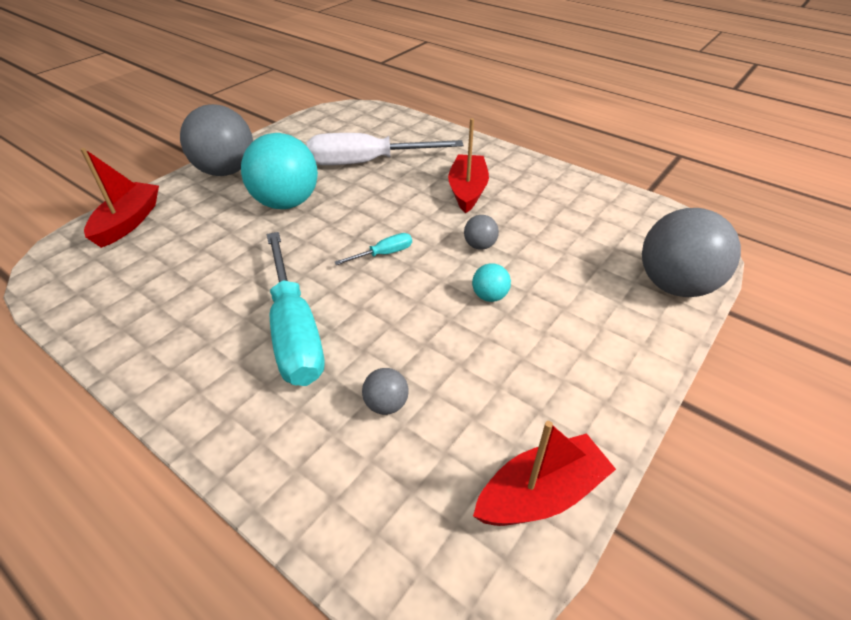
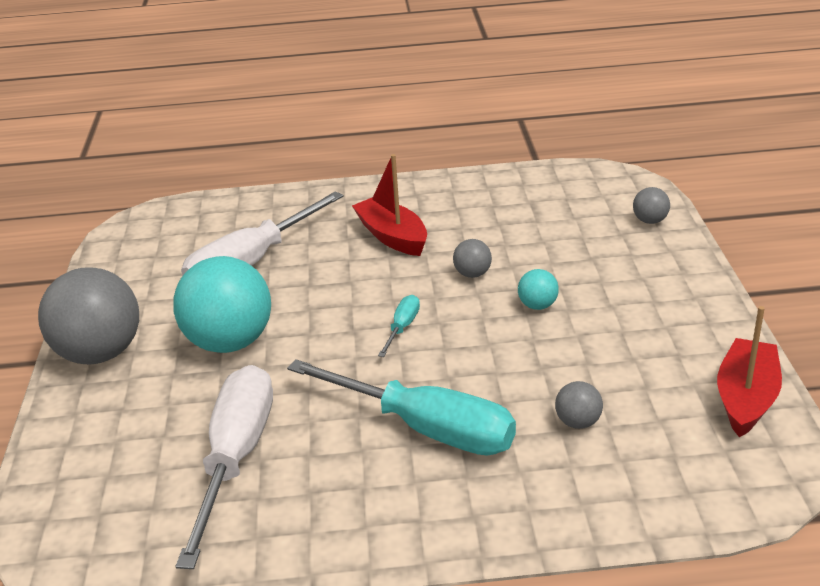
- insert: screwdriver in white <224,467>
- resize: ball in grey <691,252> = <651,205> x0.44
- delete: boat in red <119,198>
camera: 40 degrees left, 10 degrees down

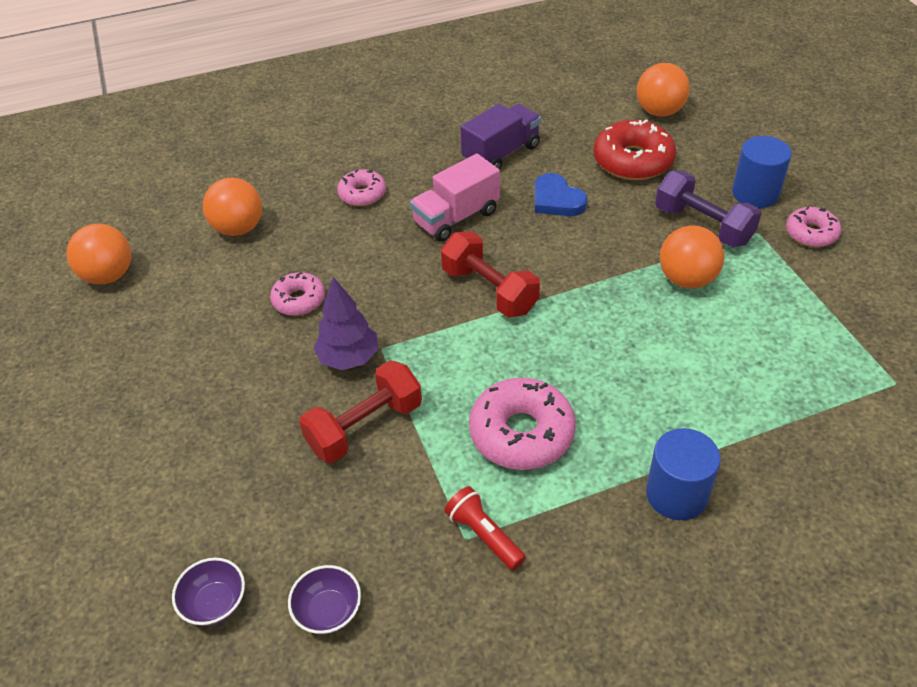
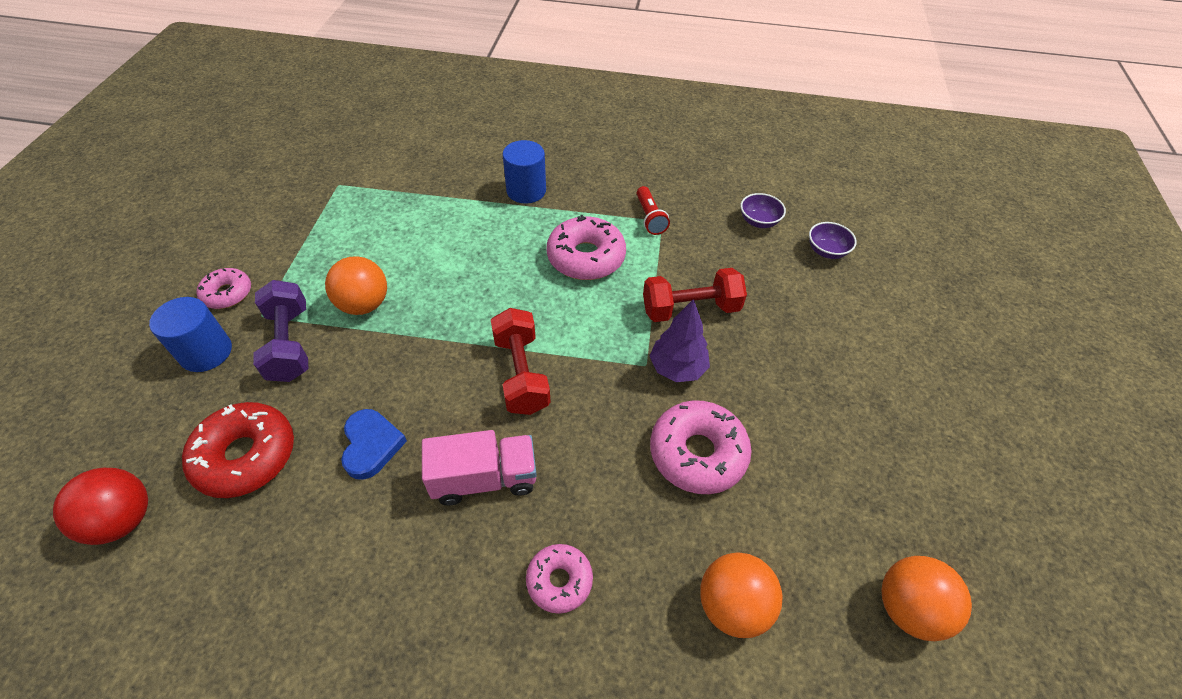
- recolor: ball in orange <663,90> to ball in red <100,506>
- resize: donut in pink <297,294> = <701,447> x1.69
- delete: truck in purple <500,137>
camera: 155 degrees left, 5 degrees up

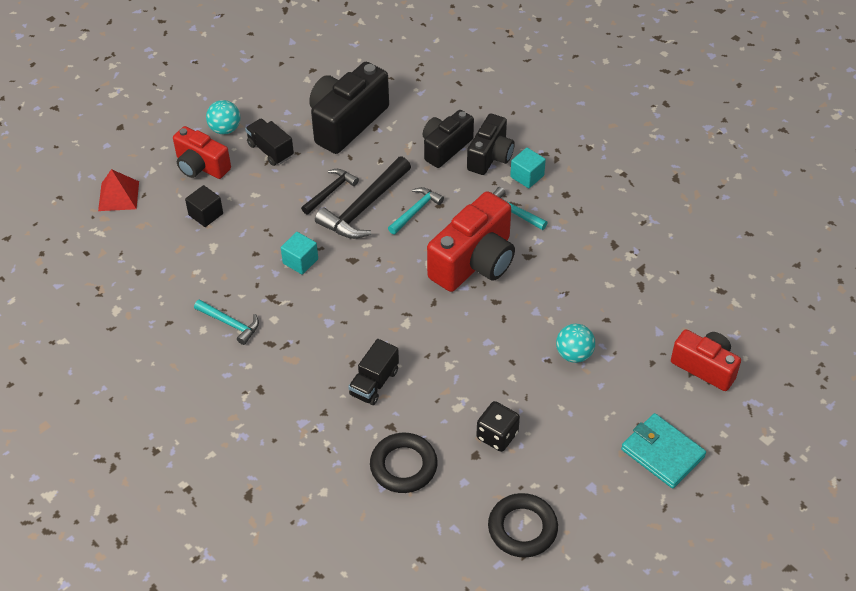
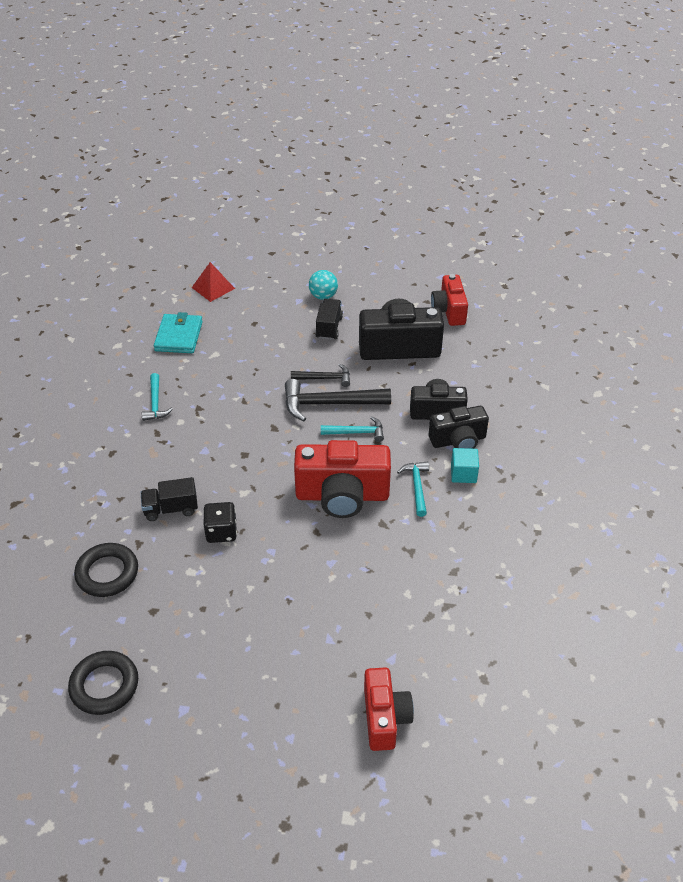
- move: wallet in turquoise <663,451> to <178,332>
- move: dice in black <498,426> to <220,522>
- move: camera in red <202,152> to <449,300>
- delete: cube in black <204,206>
- delete: cube in turquoise <299,253>
- delete: ball in turquoise <575,343>
camera: 50 degrees right, 5 degrees down

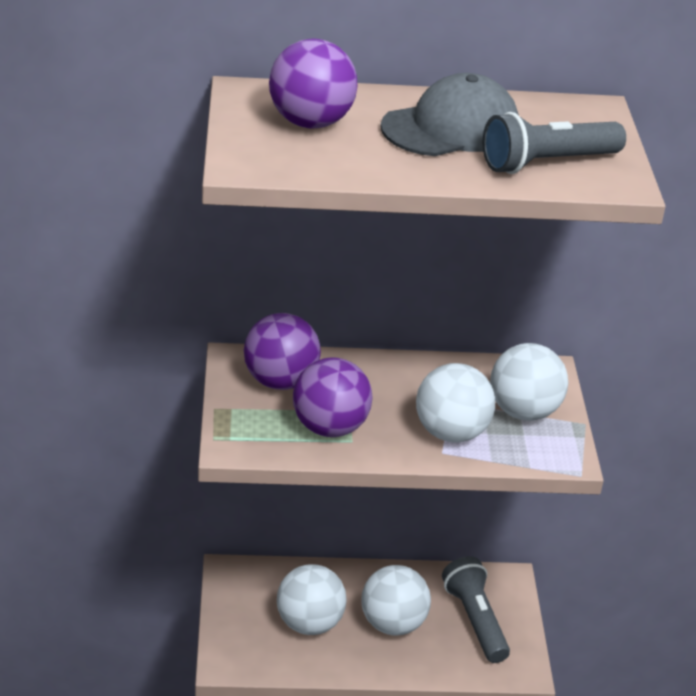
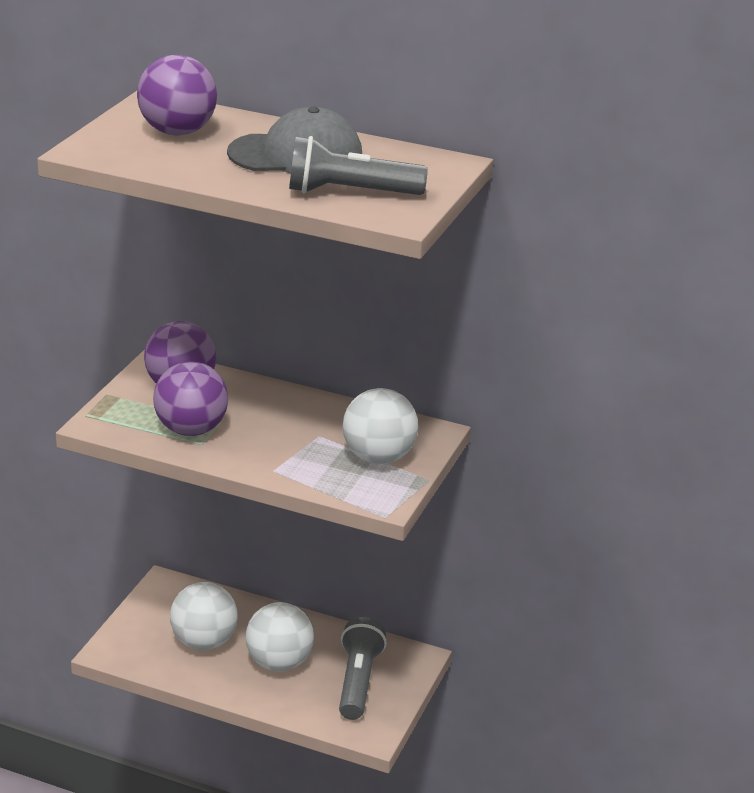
- delete: ball in white <455,403>
camera: 25 degrees right, 5 degrees down

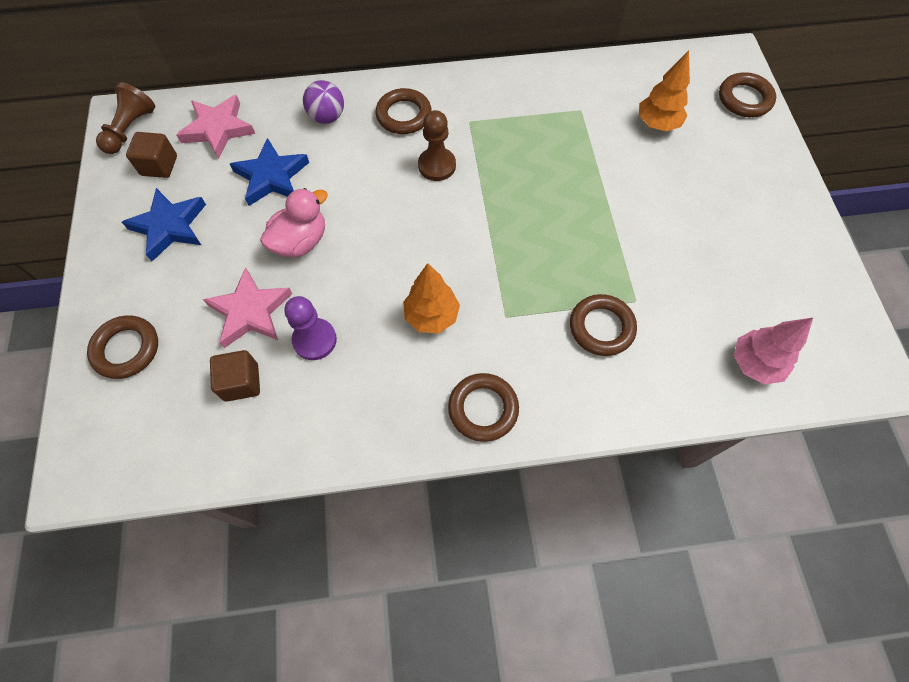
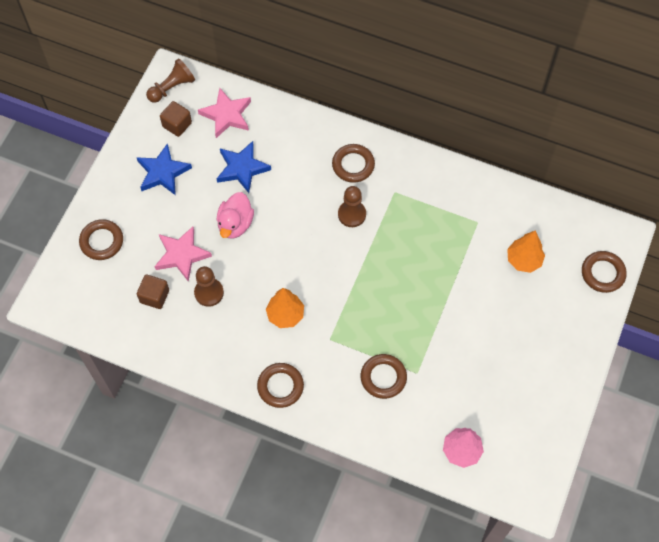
- recolor: pawn in purple <310,328> to pawn in brown <209,286>
- rotate: duck in pink <294,222> = <235,215> 120 degrees clockwise
- delete: ball in purple <323,102>
camera: 30 degrees right, 0 degrees up

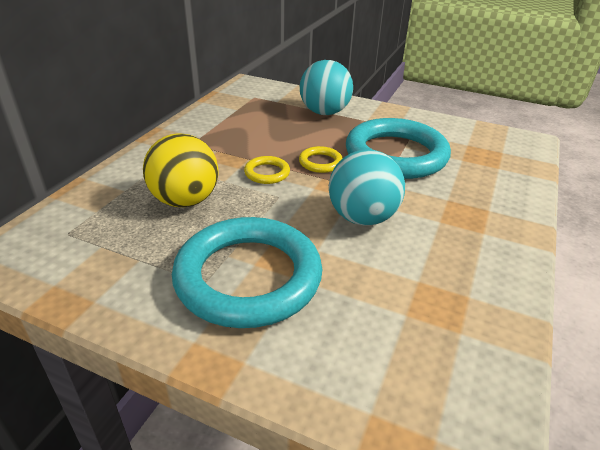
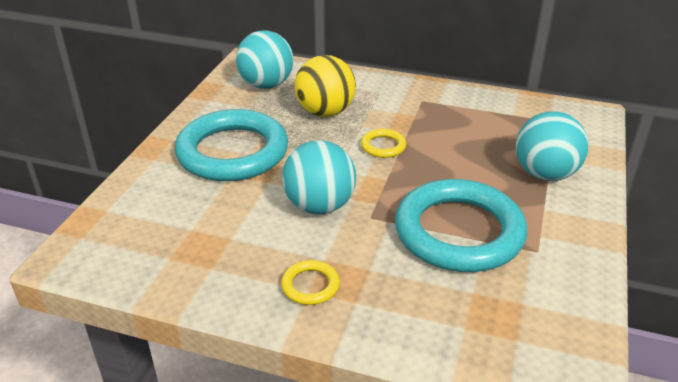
- insert: ball in turquoise <264,59>
- move: ring in yellow <321,159> to <310,282>
camera: 85 degrees right, 0 degrees up

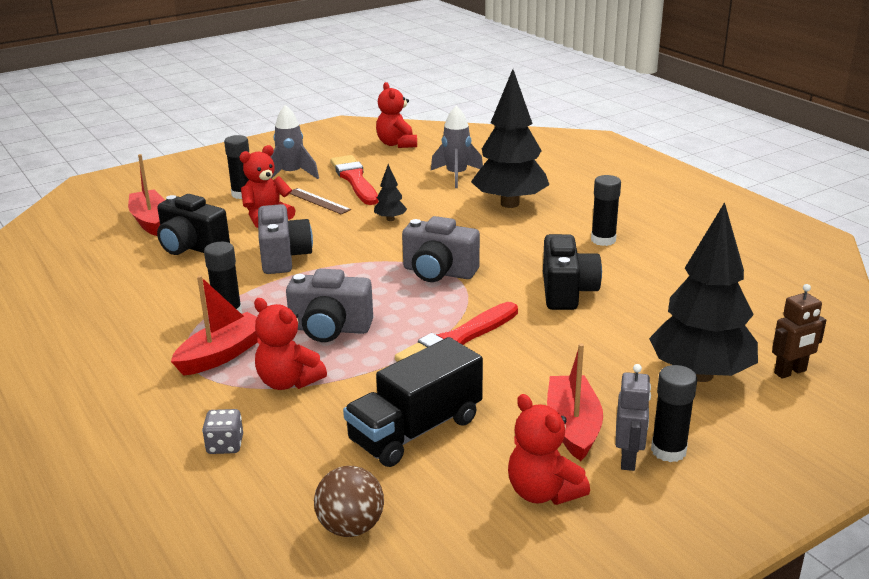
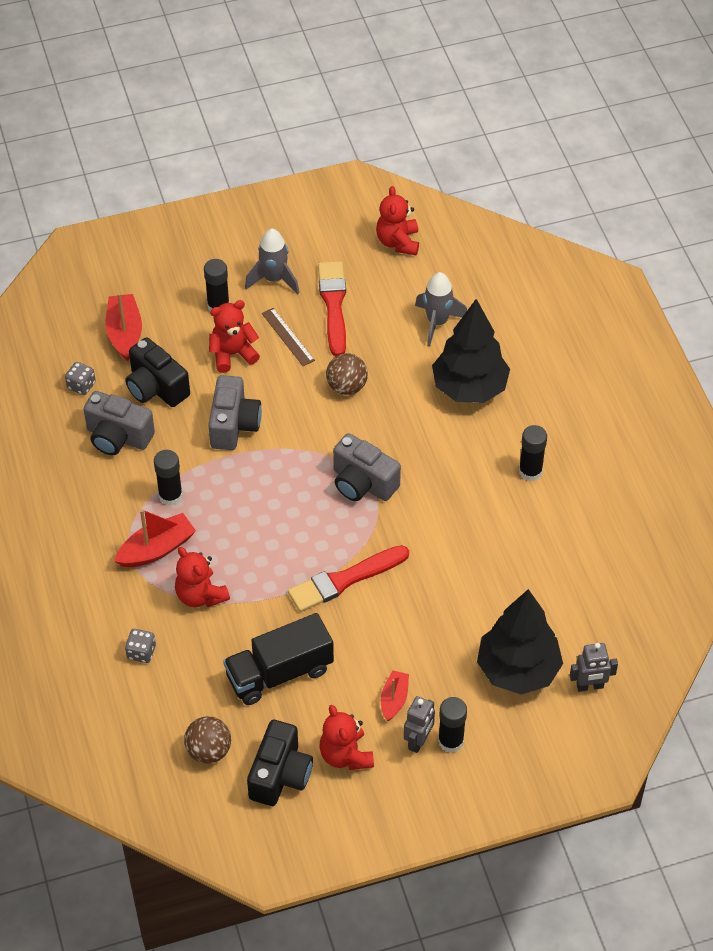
- insert: dice in grey <80,378>
- move: camera in grey <329,305> to <119,423>
- move: camera in black <572,272> to <280,763>
- replace: tree in black <390,192> to ball in brown <347,374>
- resize: boat in red <575,402> = <395,695> x0.63
- recolor: robot in brown <799,331> to robot in grey <594,667>
camera: 15 degrees right, 25 degrees up

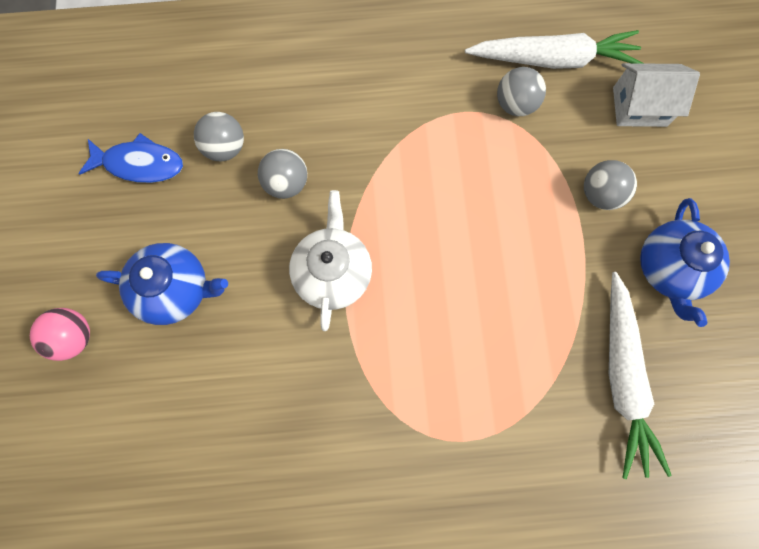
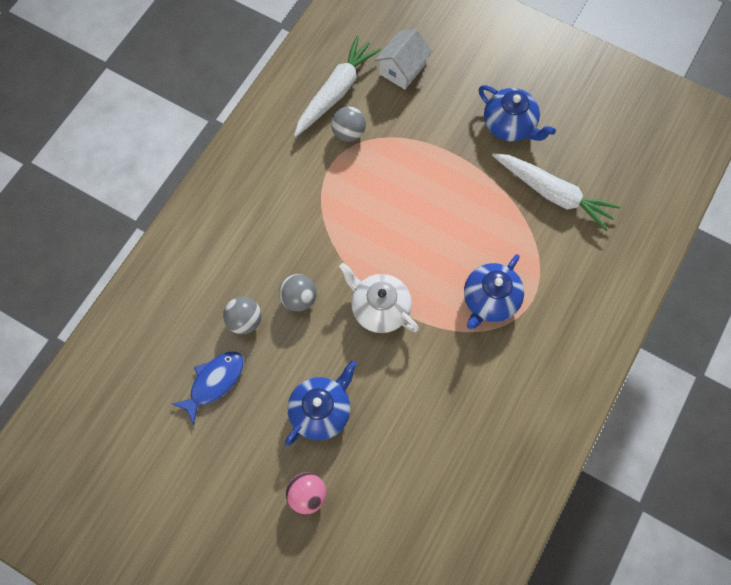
- insert: teapot in blue <494,291>
- delete: ball in grey <610,185>
camera: 55 degrees left, 5 degrees down

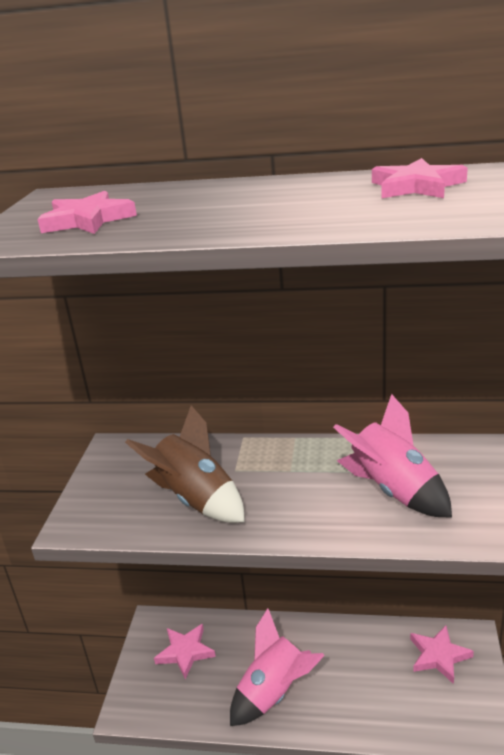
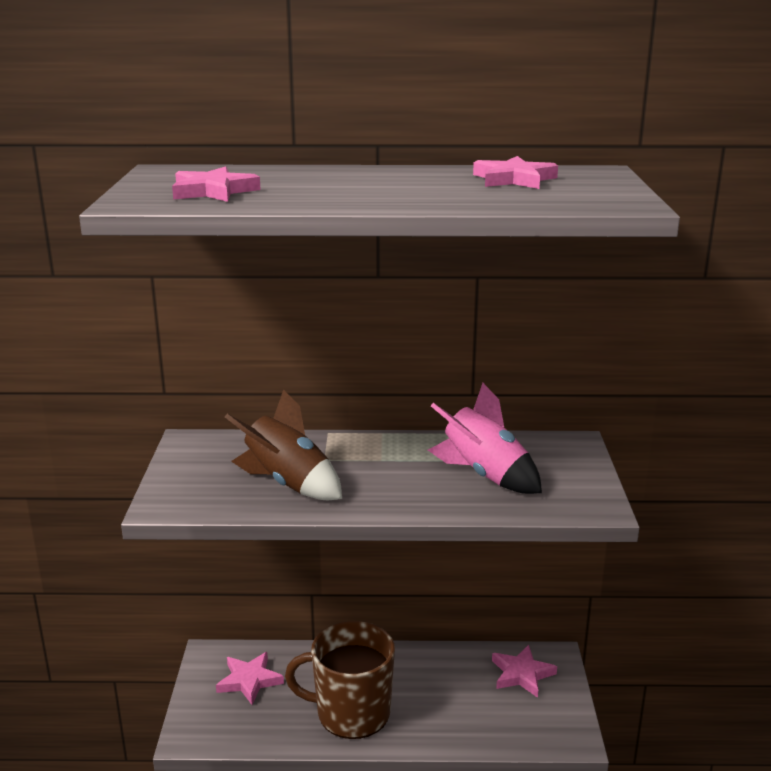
- replace: rocket in pink <277,667> to mug in brown <340,680>
camera: 10 degrees left, 5 degrees down

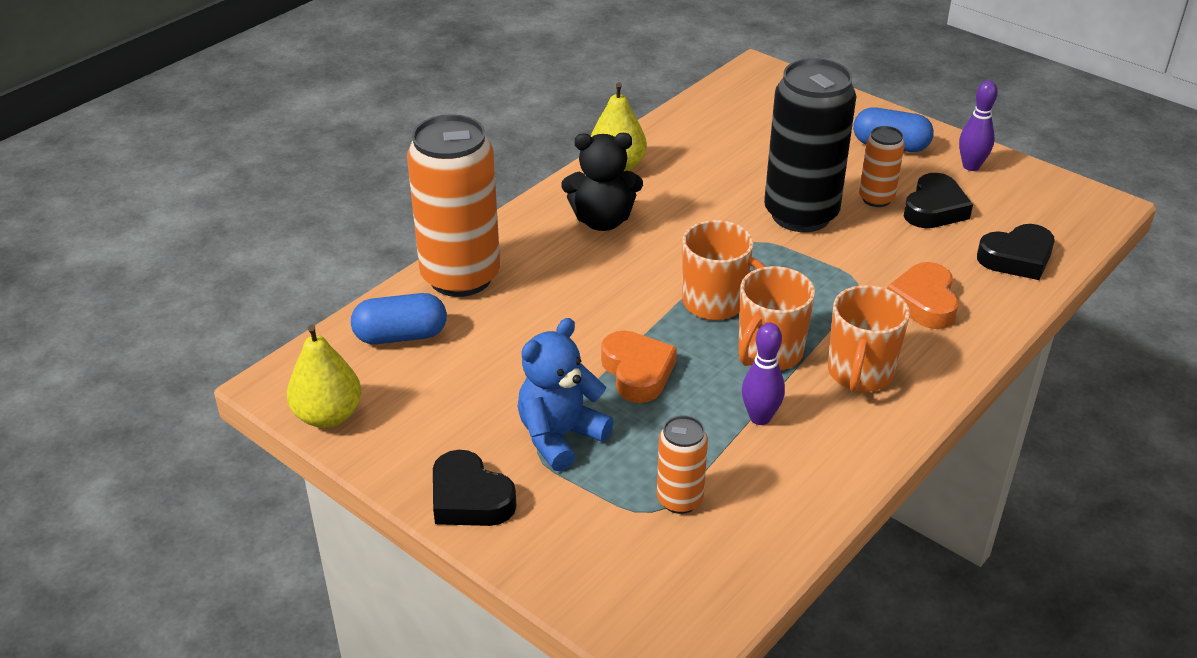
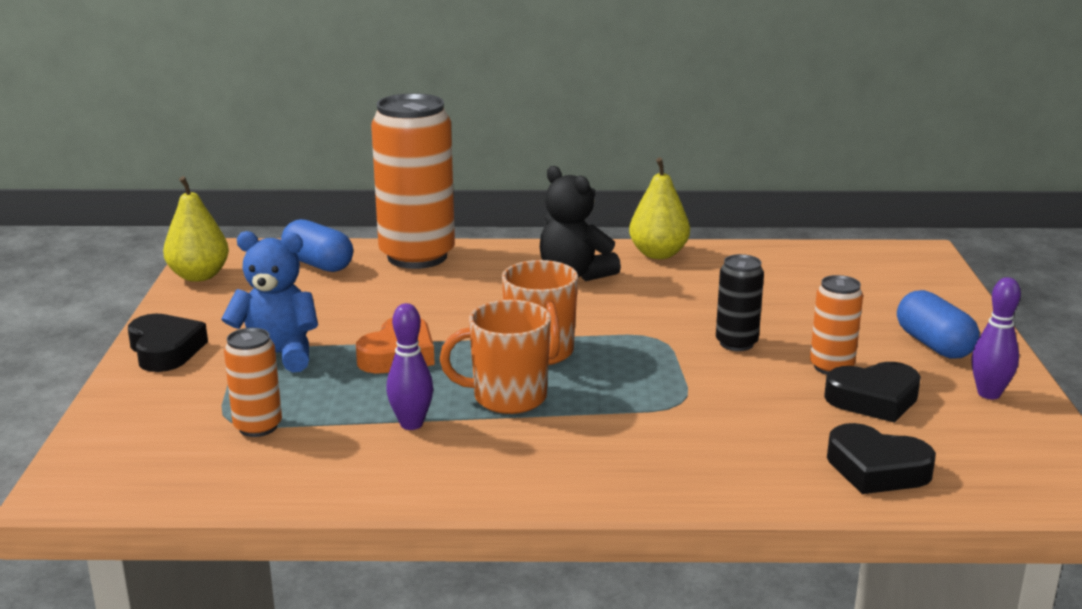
- rotate: heart in black <474,488> = <168,343> 150 degrees clockwise
- resize: can in black <810,145> = <740,302> x0.49
- delete: mug in orange <869,338>
- delete: heart in orange <923,295>
camera: 50 degrees right, 15 degrees down

